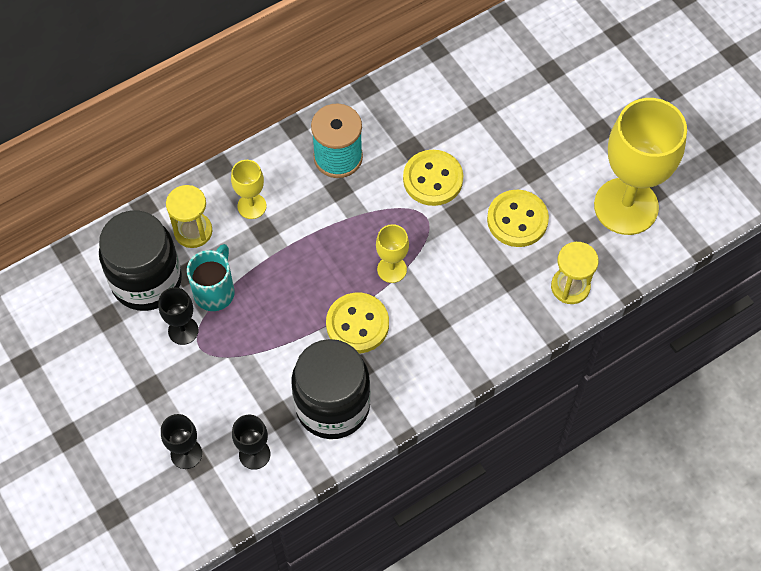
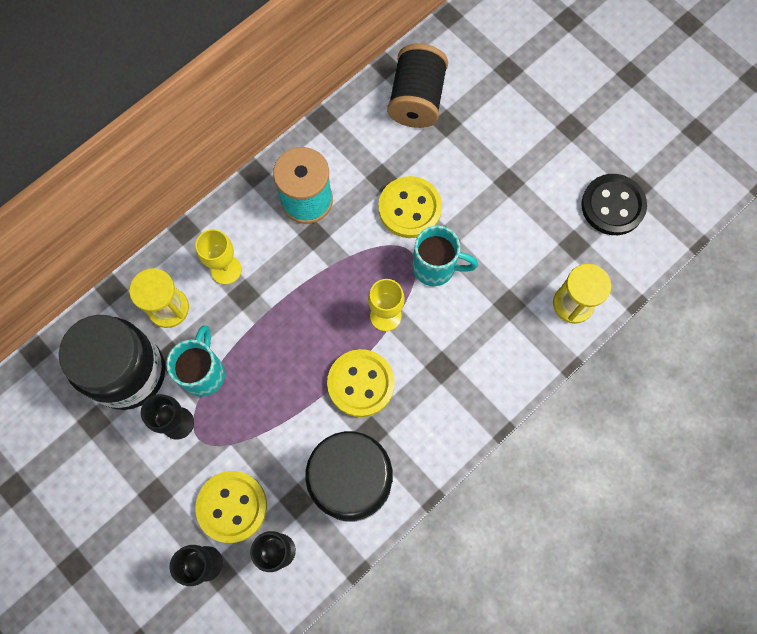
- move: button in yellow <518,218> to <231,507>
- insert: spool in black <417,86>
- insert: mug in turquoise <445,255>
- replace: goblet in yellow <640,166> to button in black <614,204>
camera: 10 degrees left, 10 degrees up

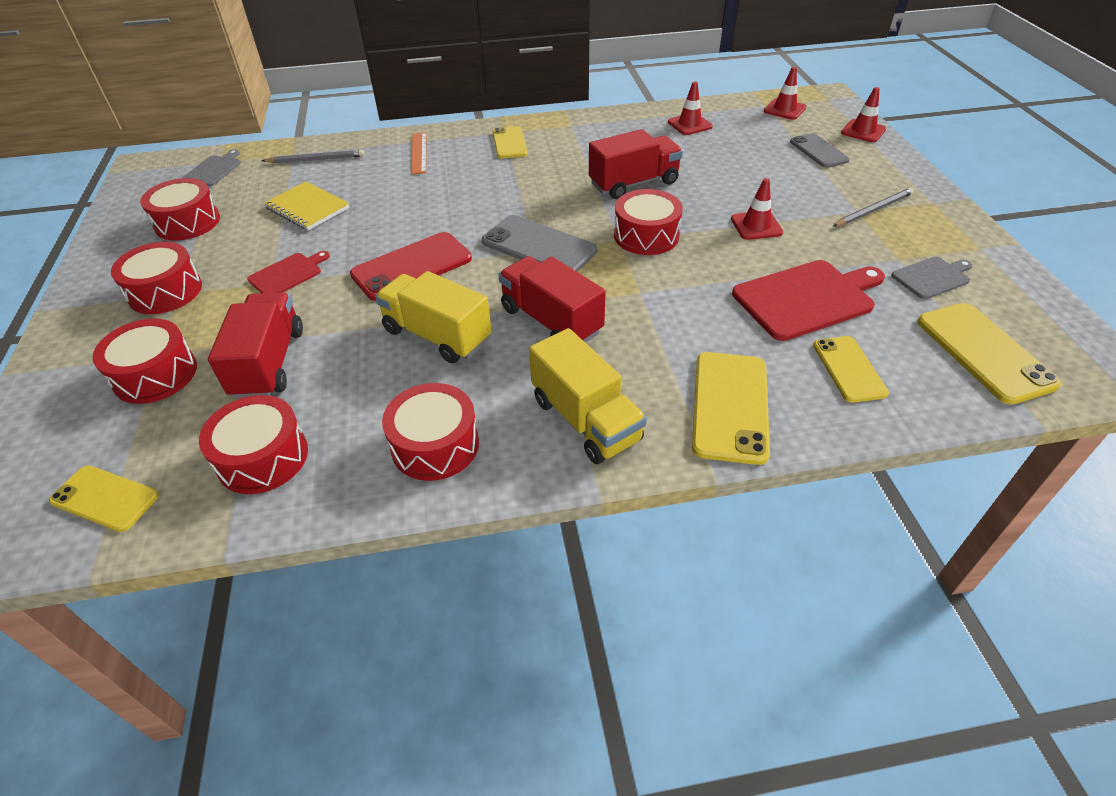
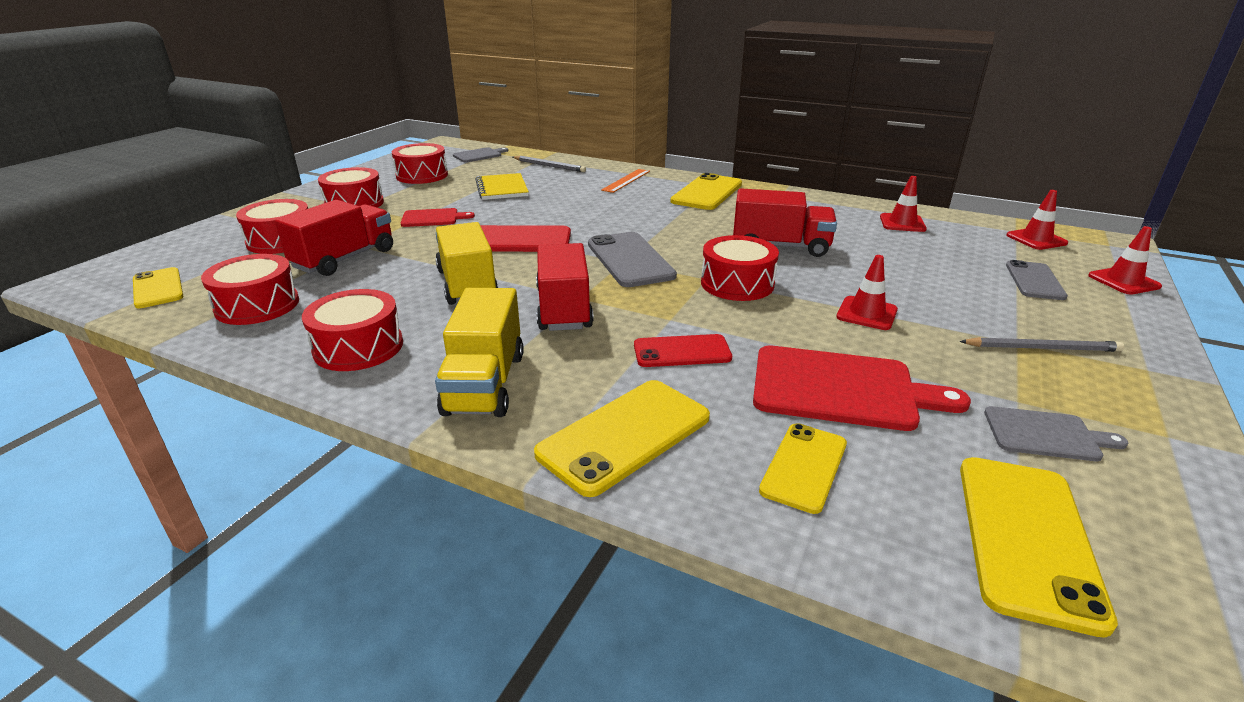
- insert: phone in red <683,350>
- resize: phone in yellow <509,142> = <706,191> x1.55
camera: 35 degrees right, 15 degrees down

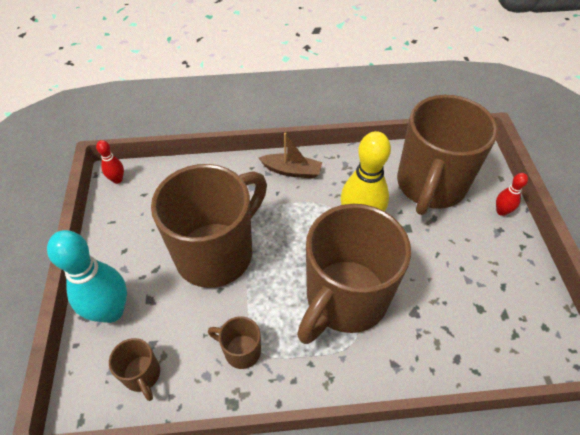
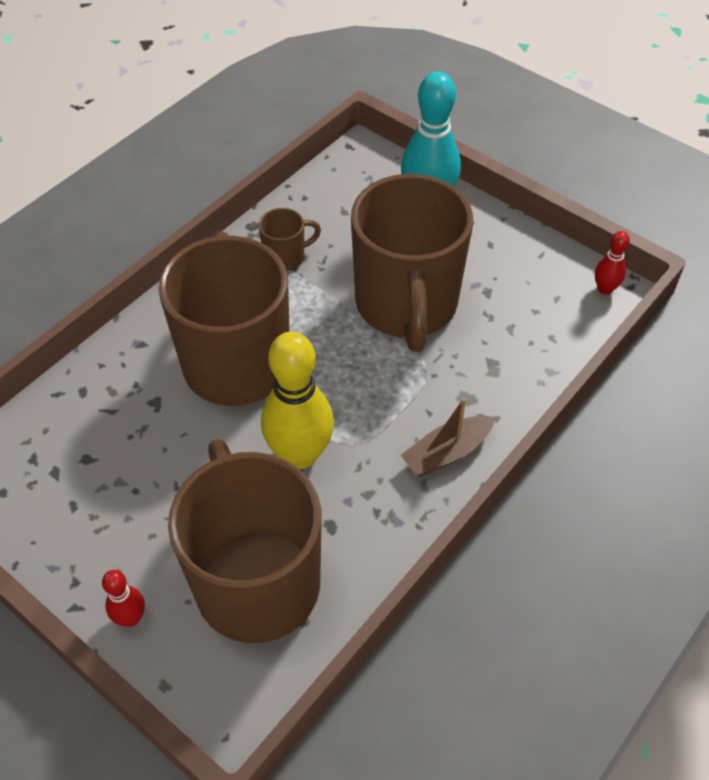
- delete: mug in brown <134,369>
camera: 135 degrees right, 0 degrees up

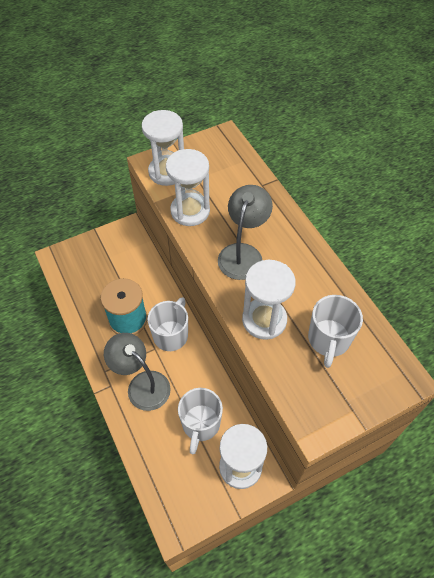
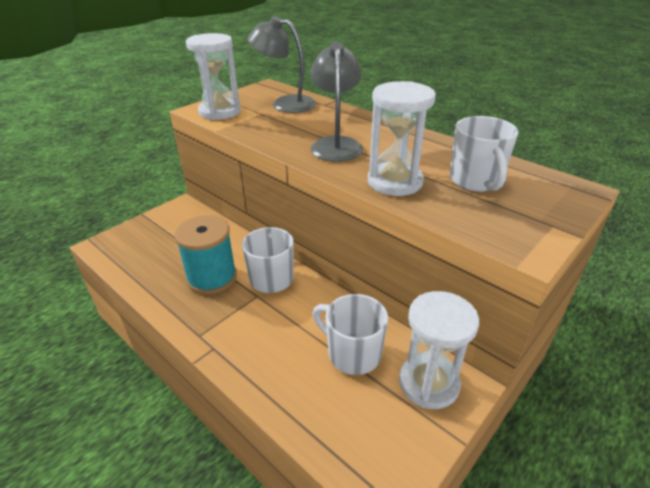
- move: lamp in grey <137,372> to <281,64>
- rotate: mug in white <200,421> = <350,334> 135 degrees clockwise
- delete: hourglass in white <188,187>
camera: 20 degrees left, 20 degrees down

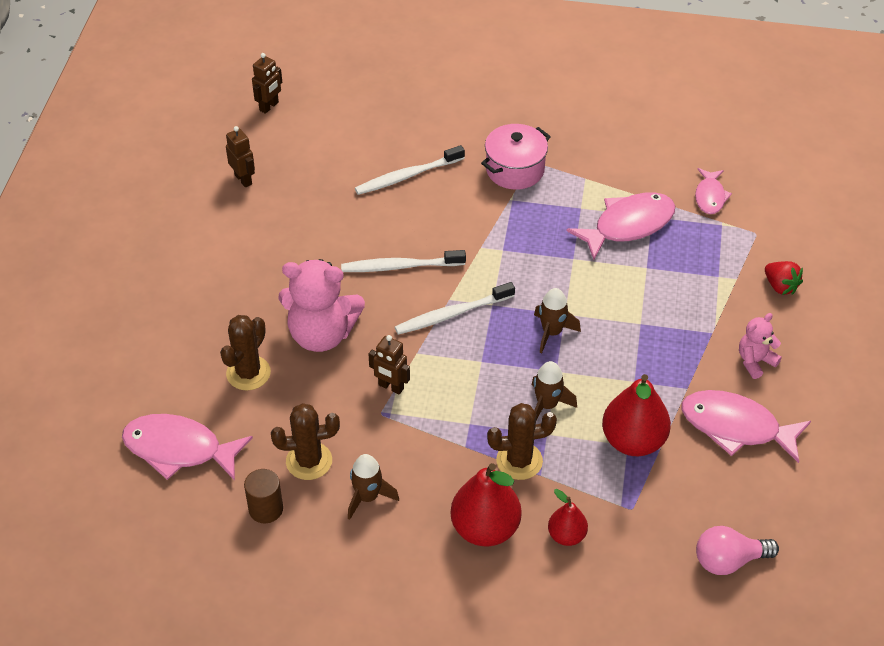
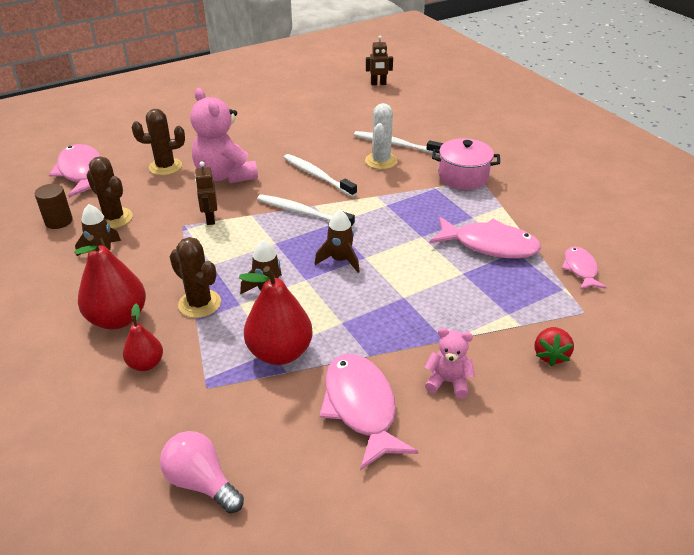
- insert: cactus in white <381,136>
- rotate: fish in pink <713,191> = <584,268> 120 degrees clockwise
- delete: robot in brown <240,156>
camera: 50 degrees right, 10 degrees down

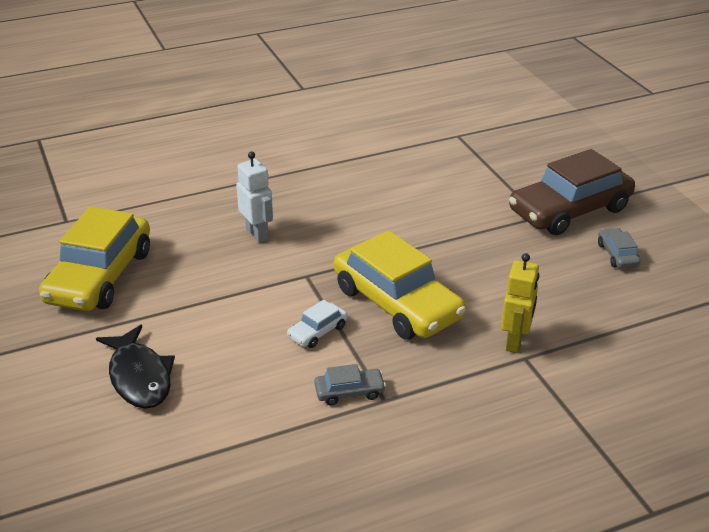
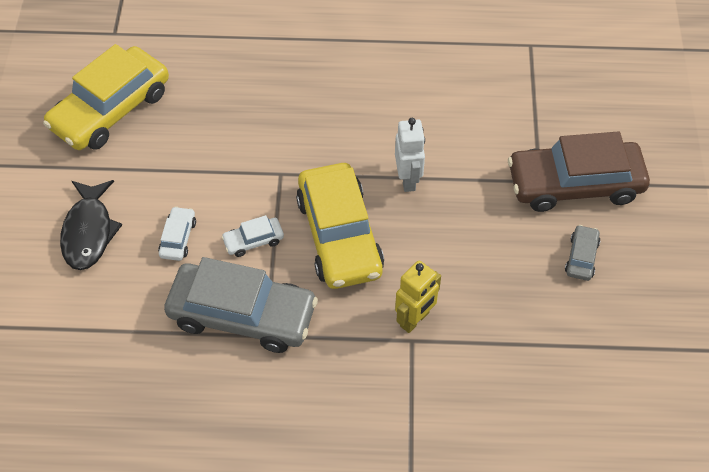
- insert: car in white <177,233>
- resize: car in grey <350,384> = <241,305> x2.33
- move: robot in white <254,197> to <410,155>
camera: 25 degrees right, 20 degrees up

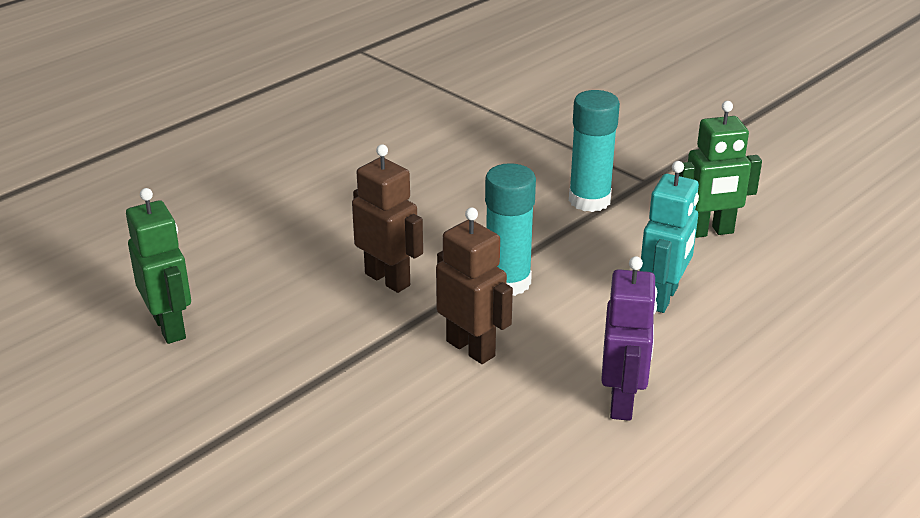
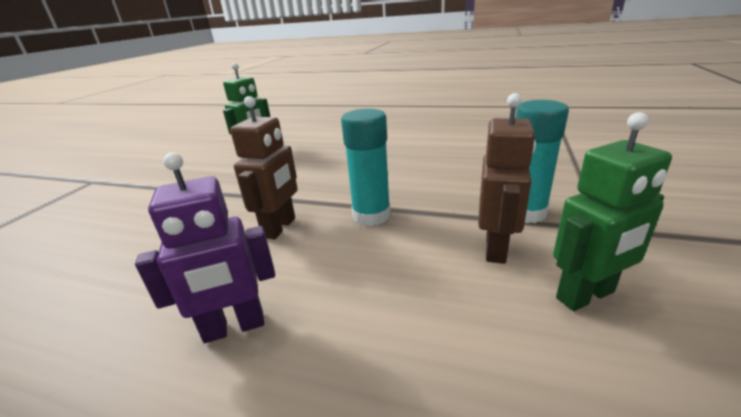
- move: robot in brown <387,218> to <507,178>
- rotate: robot in green <720,169> = <612,211> 75 degrees counterclockwise
- delete: robot in turquoise <669,237>
camera: 65 degrees right, 5 degrees down

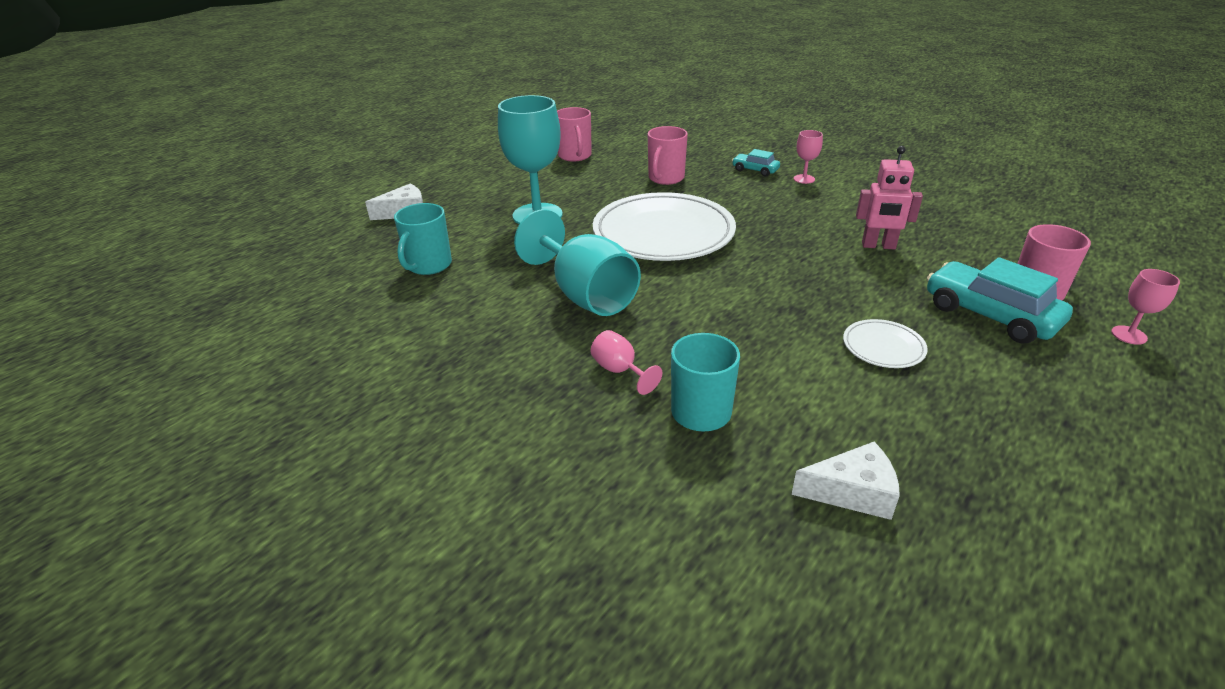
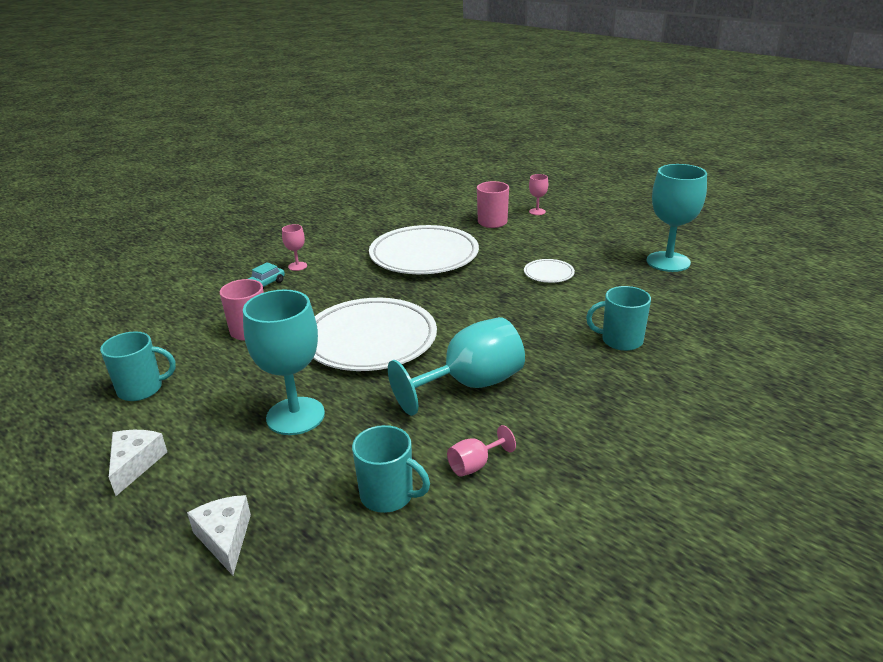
- recolor: mug in pink <574,134> to mug in turquoise <138,366>
- move: cheese in white <846,481> to <138,463>
- replace: robot in pink <889,198> to plate in white <424,249>
- move: goblet in pink <626,362> to <481,451>
- insert: goblet in turquoise <677,218>
- delete: car in turquoise <1000,300>
camera: 85 degrees left, 5 degrees down

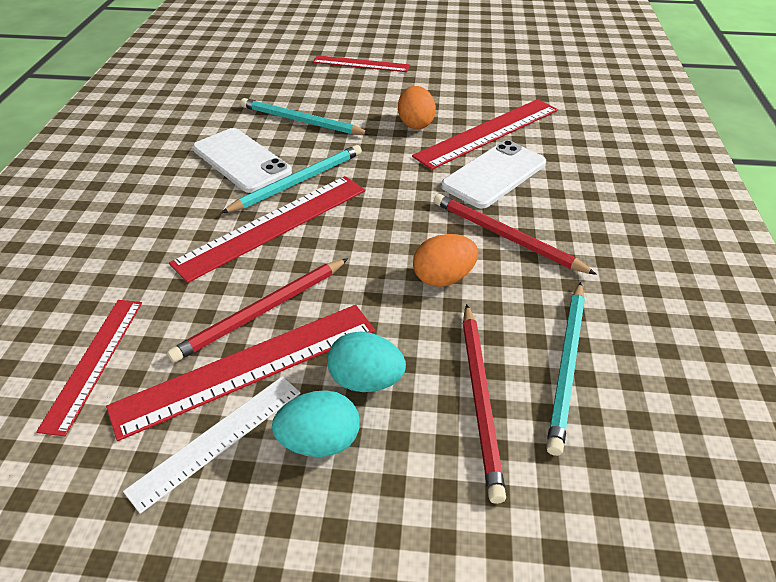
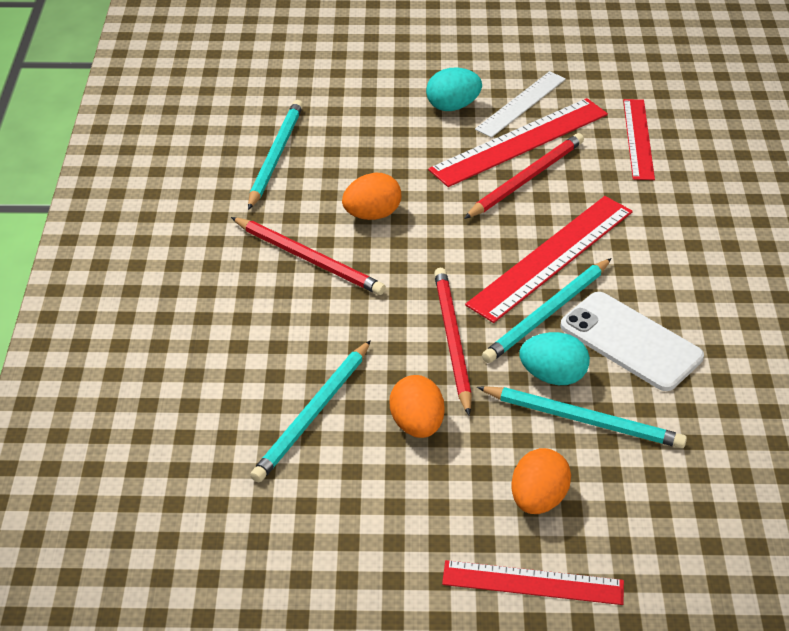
- replace: ruler in red <485,134> to pencil in turquoise <310,411>
- move: pencil in red <484,404> to <453,341>
- insert: egg in orange <541,481>
- move: egg in turquoise <366,362> to <555,358>
- delete: phone in white <493,174>
camera: 175 degrees right, 0 degrees up

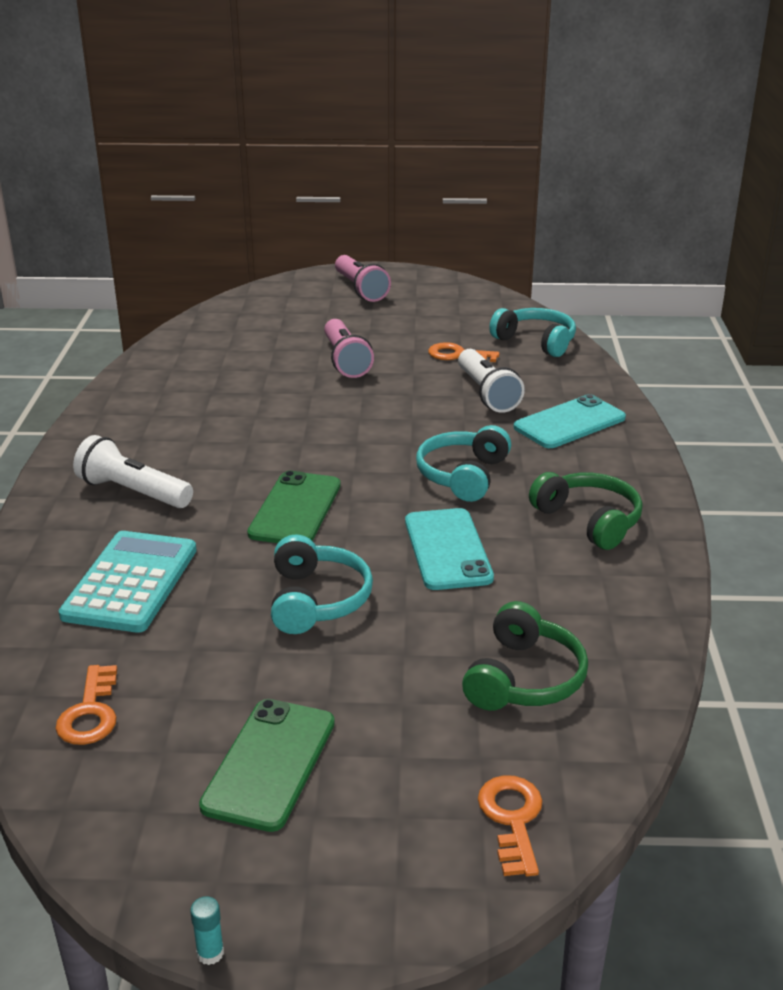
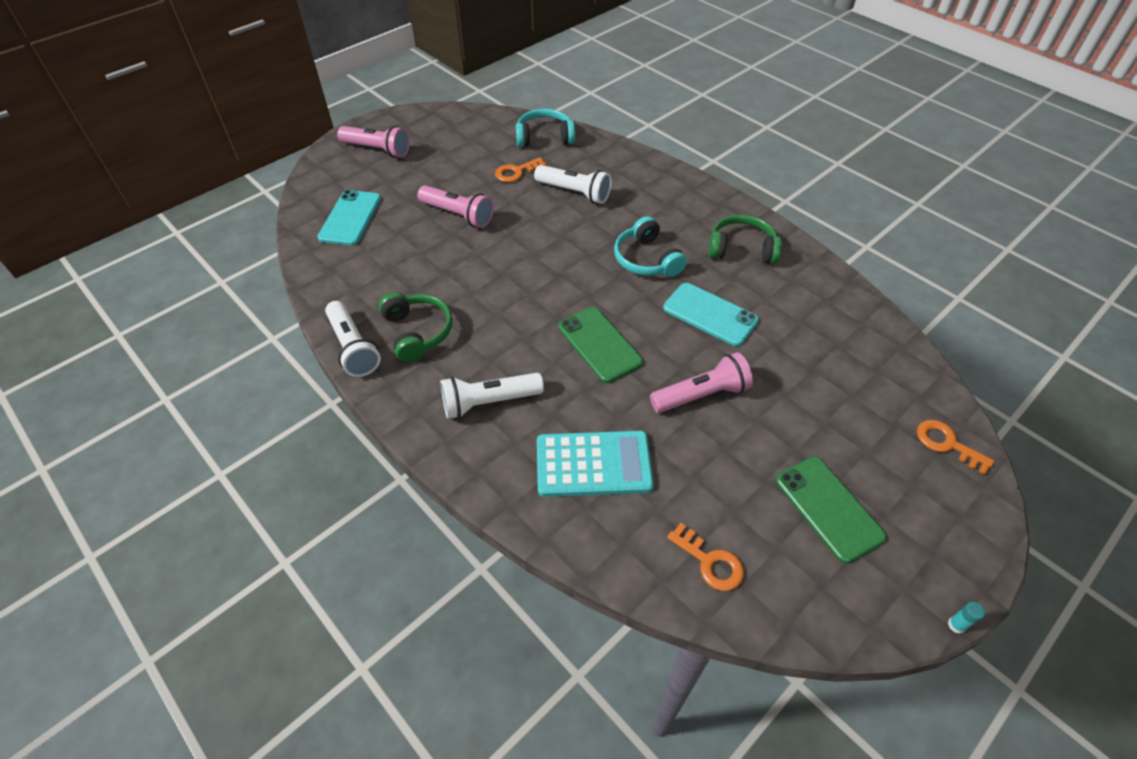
- move: phone in turquoise <570,421> to <349,218>
- insert: flashlight in white <353,339>
- move: headphones in green <525,656> to <416,327>
- rotate: calculator in turquoise <128,582> = <595,464> 120 degrees clockwise
- replace: headphones in turquoise <322,584> to flashlight in pink <701,382>
camera: 45 degrees left, 20 degrees up

